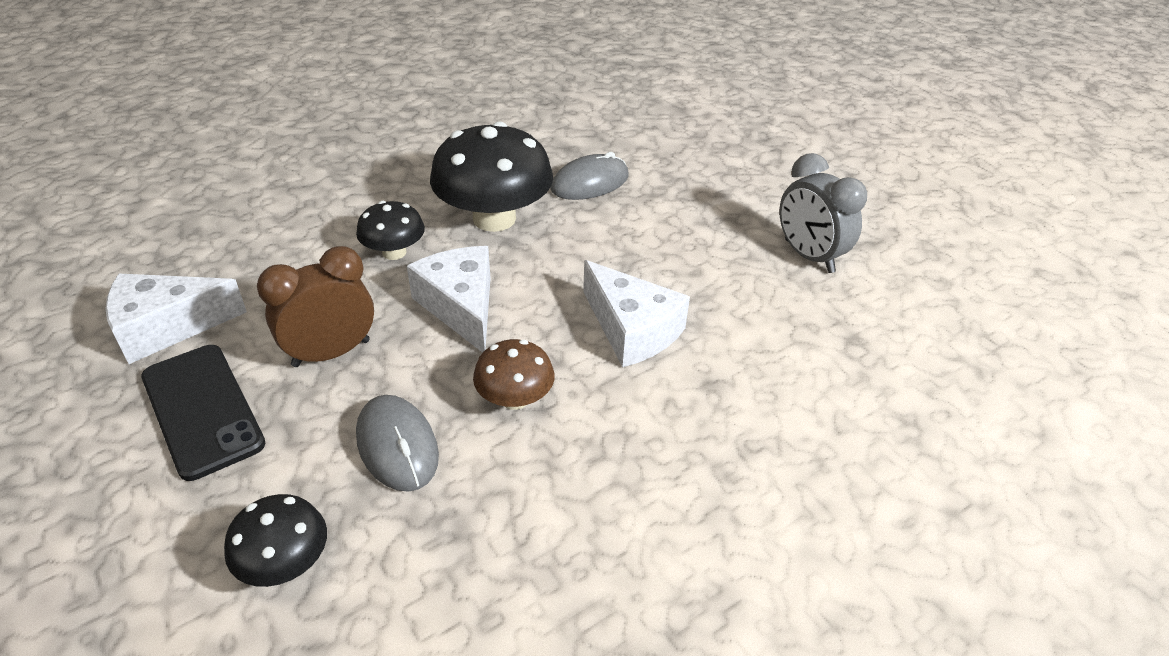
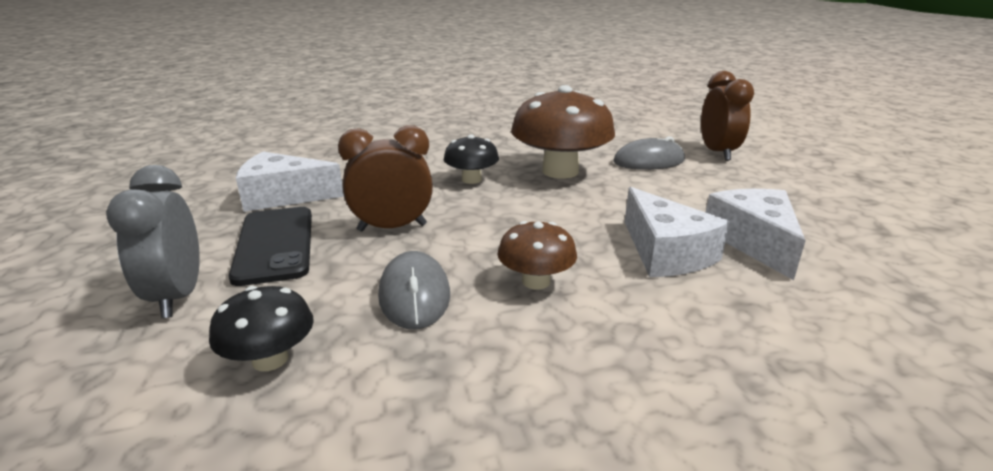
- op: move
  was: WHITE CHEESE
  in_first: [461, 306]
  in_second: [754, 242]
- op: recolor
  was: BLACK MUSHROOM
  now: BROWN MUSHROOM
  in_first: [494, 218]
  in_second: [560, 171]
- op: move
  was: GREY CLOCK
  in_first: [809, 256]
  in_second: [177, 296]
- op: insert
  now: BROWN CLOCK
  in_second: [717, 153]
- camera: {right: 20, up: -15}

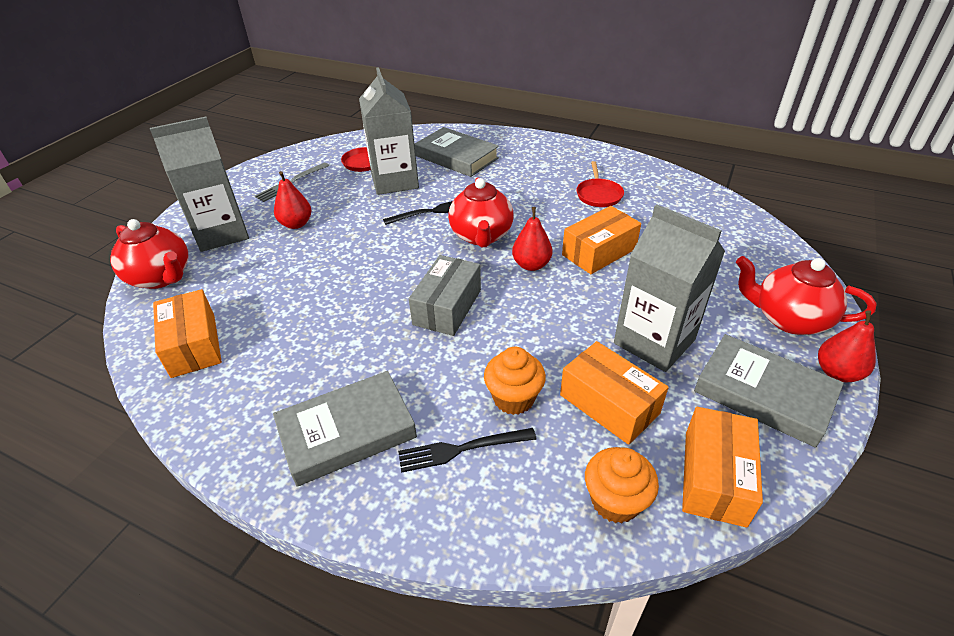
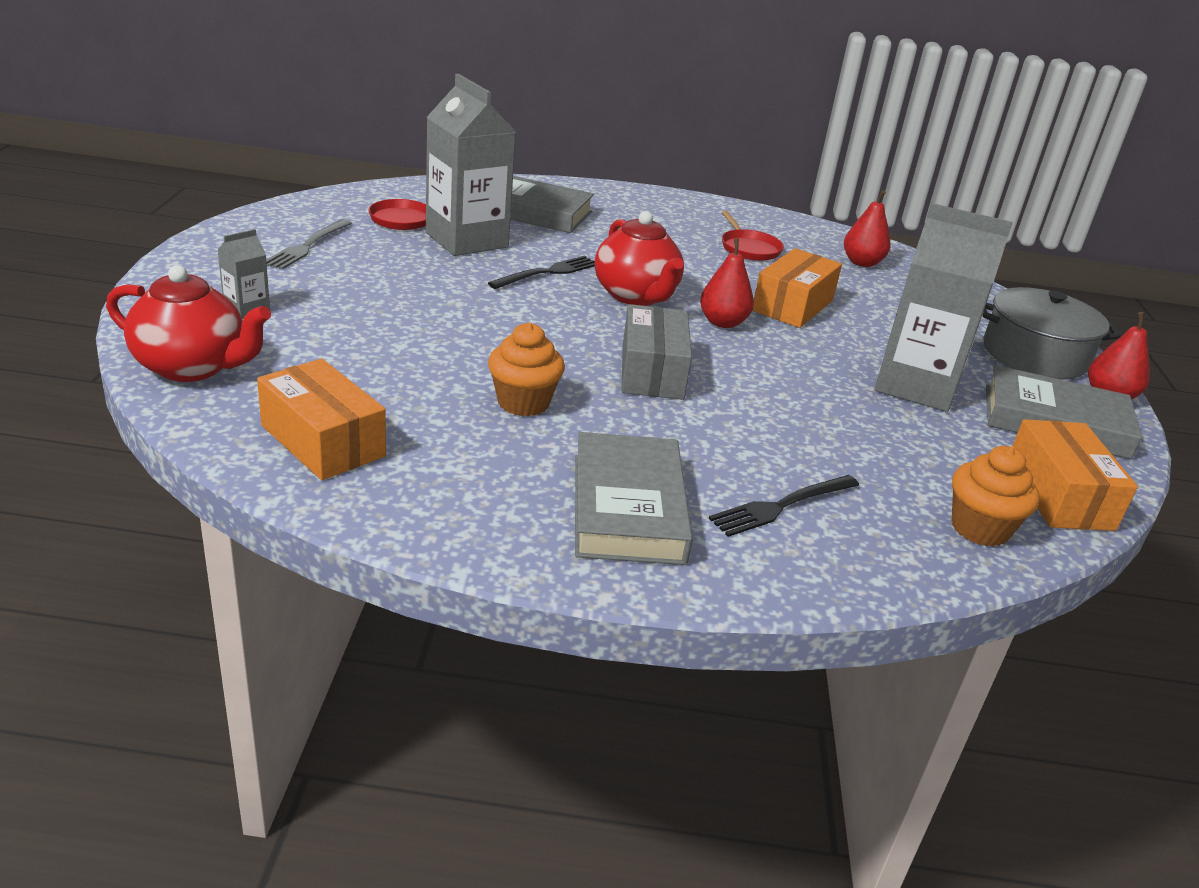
- op: resize
  was: GREY CARTON
  in_first: [221, 233]
  in_second: [247, 309]
  ratio: 0.44
- op: rotate
  was: GREY BOOK
  in_first: [347, 432]
  in_second: [627, 507]
  clockwise: -45
- op: move
  was: RED PEAR
  in_first: [296, 224]
  in_second: [862, 263]
- op: move
  was: ORANGE CUPCAKE
  in_first: [513, 398]
  in_second: [523, 402]
- op: delete
  was: ORANGE BOX
  in_first: [609, 404]
- op: replace
  was: RED TEAPOT
  now: GREY POT
  in_first: [789, 319]
  in_second: [1034, 355]
- camera: {right: -25, up: -10}

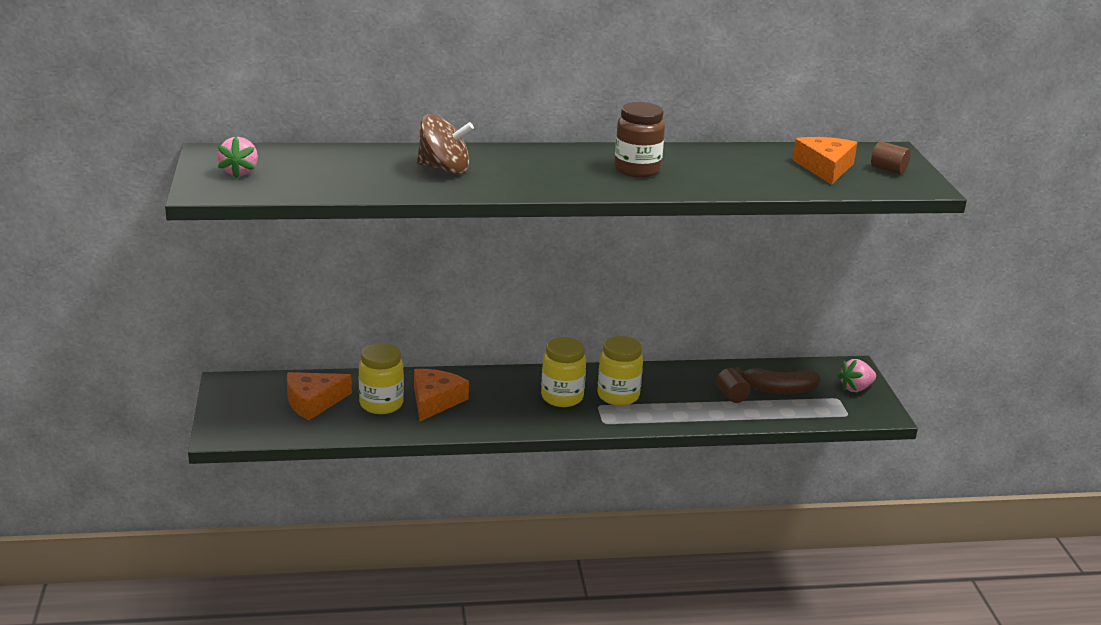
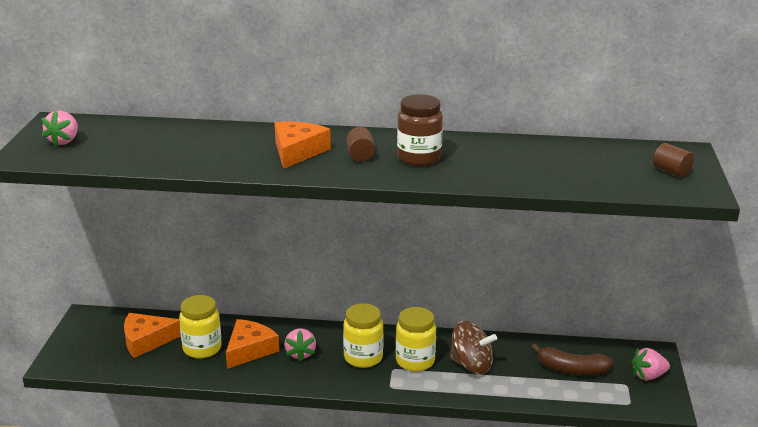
- op: move
  was: BROWN SPINNING TOP
  in_first: [444, 169]
  in_second: [471, 365]
- op: move
  was: BROWN CYLINDER
  in_first: [731, 395]
  in_second: [360, 155]
- op: move
  was: ORANGE CHEESE
  in_first: [825, 168]
  in_second: [297, 152]
- op: insert
  now: PINK STRAWBERRY
  in_second: [300, 354]
- camera: {right: 15, up: 0}

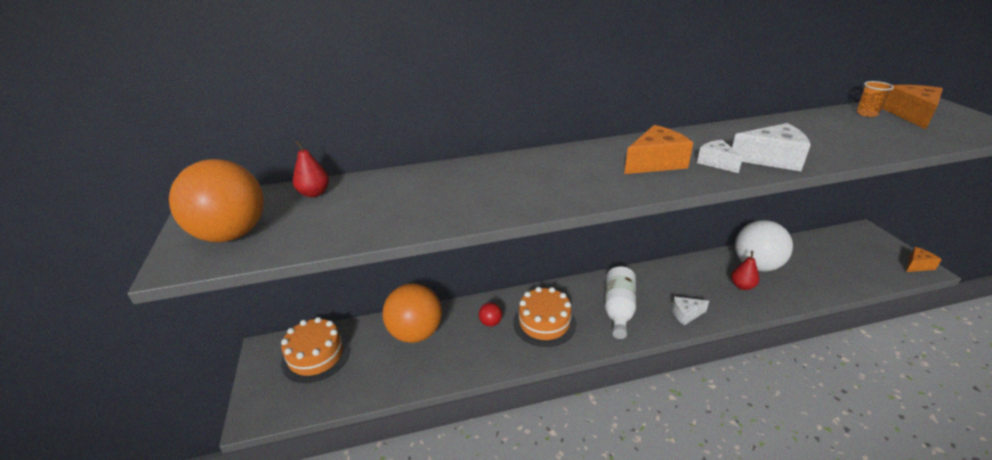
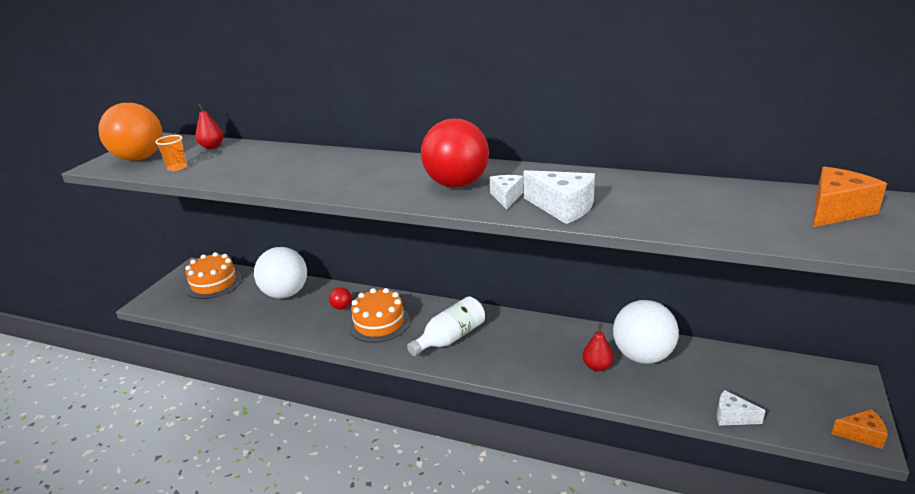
- op: recolor
  was: ORANGE BALL
  now: WHITE BALL
  in_first: [416, 333]
  in_second: [285, 294]
- op: replace
  was: ORANGE CHEESE
  now: RED BALL
  in_first: [655, 163]
  in_second: [457, 184]
- op: move
  was: WHITE CHEESE
  in_first: [686, 314]
  in_second: [732, 417]
- op: move
  was: ORANGE CUP
  in_first: [867, 113]
  in_second: [177, 168]
- camera: {right: 35, up: -5}

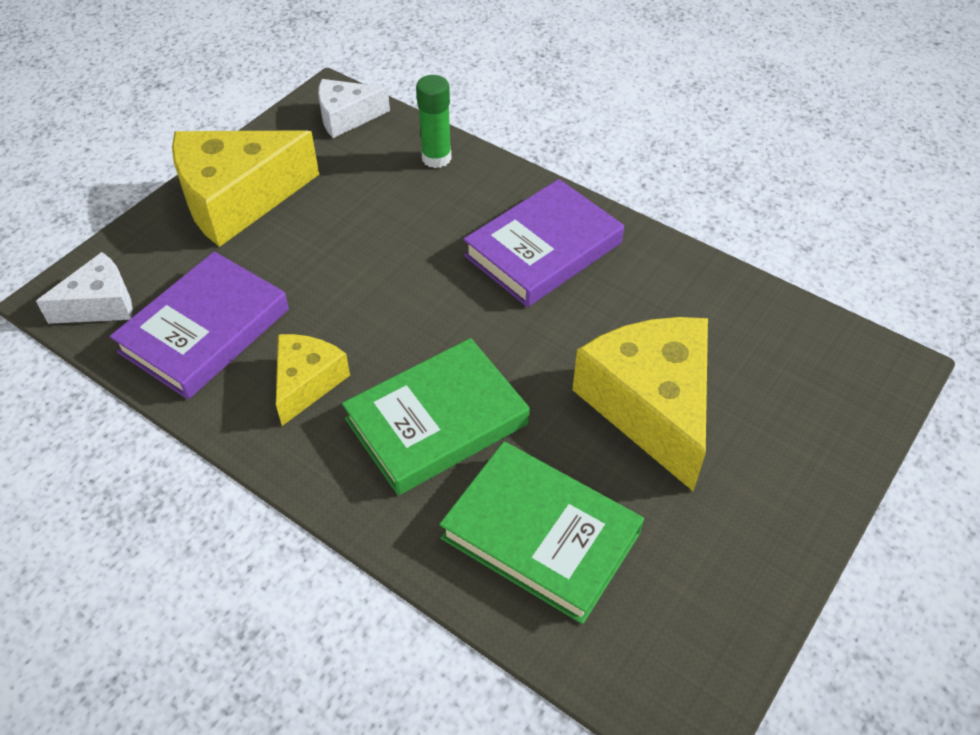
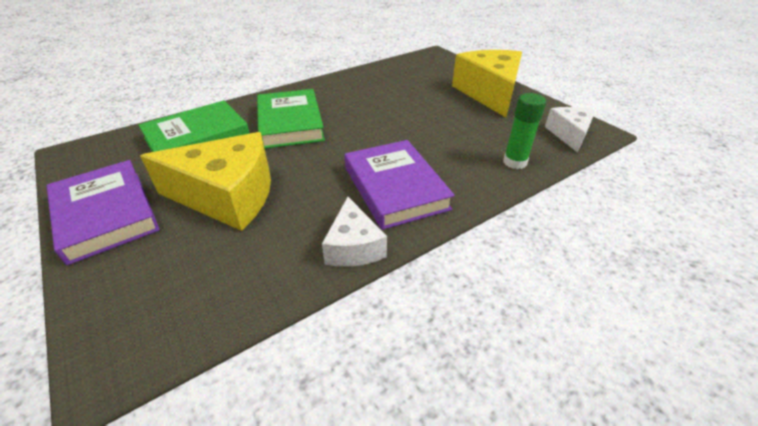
- op: move
  was: WHITE CHEESE
  in_first: [100, 304]
  in_second: [353, 246]
- op: move
  was: PURPLE BOOK
  in_first: [205, 330]
  in_second: [106, 214]
- op: delete
  was: YELLOW CHEESE
  in_first: [307, 382]
- camera: {right: 110, up: -10}

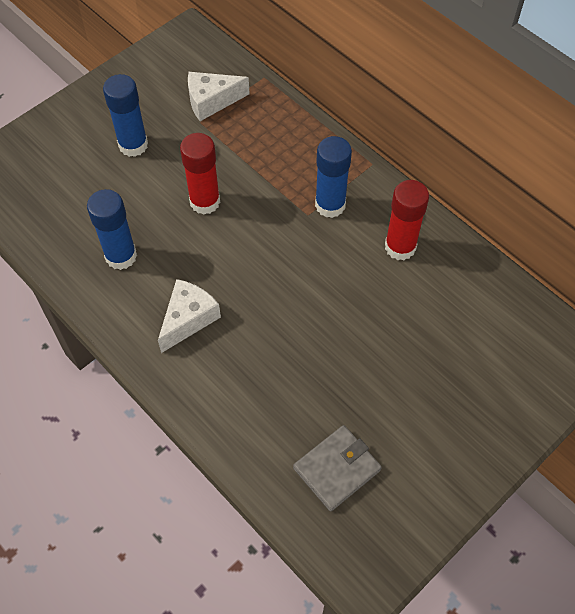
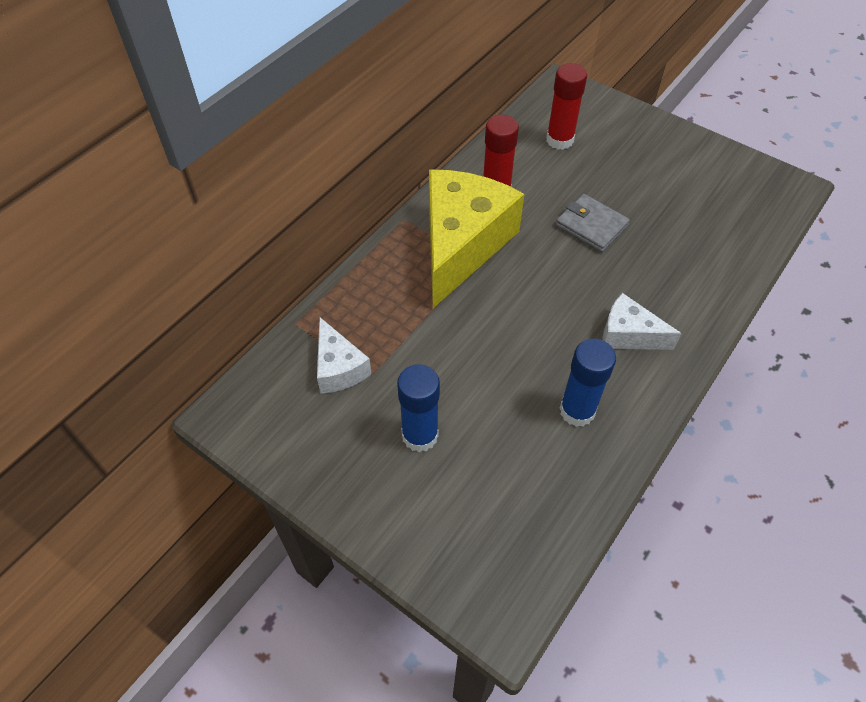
- op: move
  was: RED GLUE STICK
  in_first: [205, 202]
  in_second: [559, 140]
- op: move
  was: GREY WALLET
  in_first: [337, 469]
  in_second: [591, 226]
- op: replace
  was: BLUE GLUE STICK
  now: YELLOW CHEESE
  in_first: [330, 205]
  in_second: [462, 244]
- camera: {right: -100, up: -5}

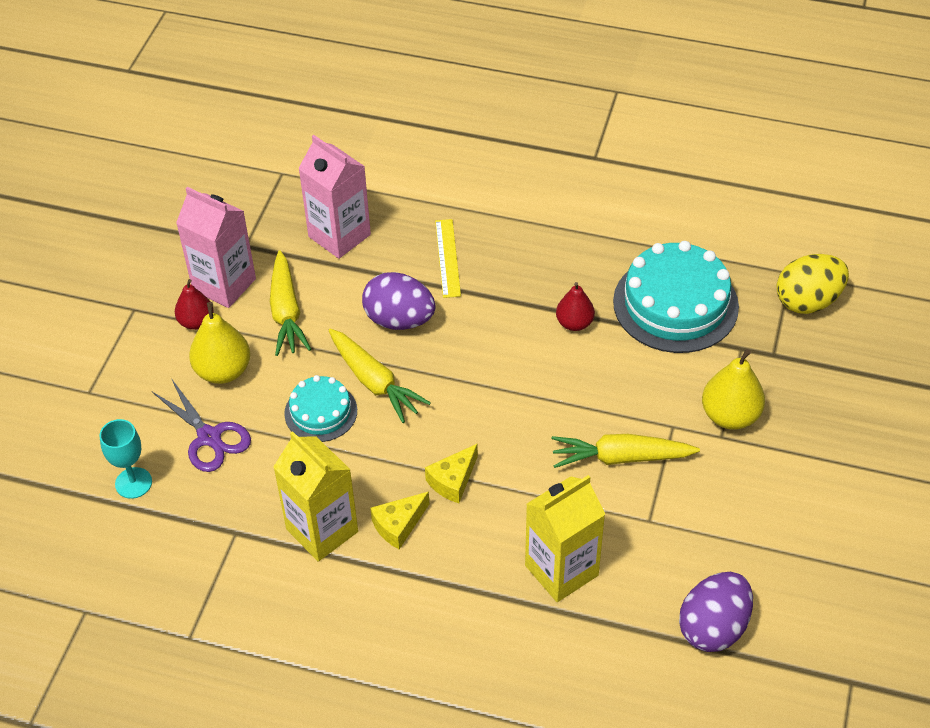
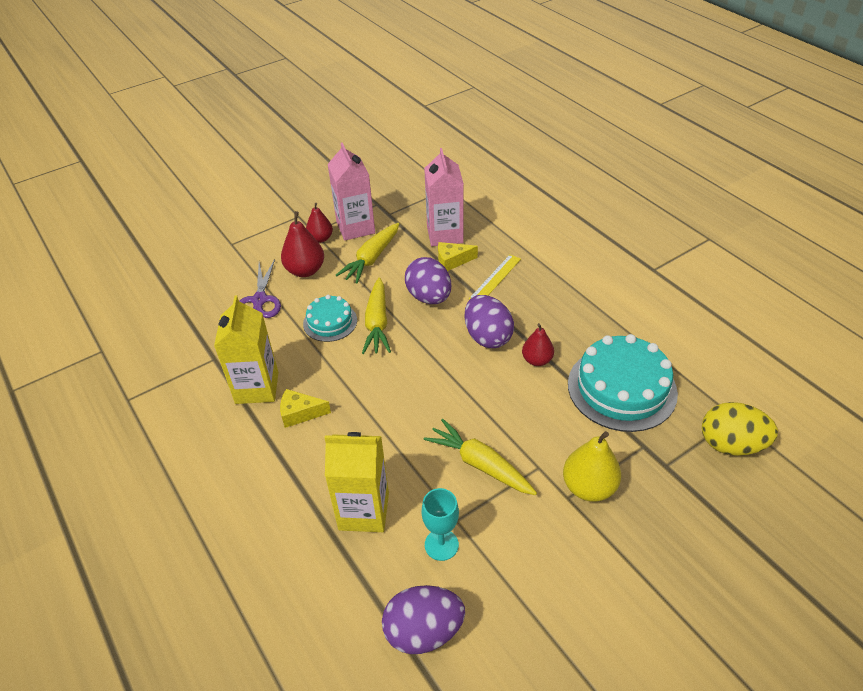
- op: move
  was: TURQUOISE GOBLET
  in_first: [133, 483]
  in_second: [441, 545]
- op: recolor
  was: YELLOW PEAR
  now: RED PEAR
  in_first: [223, 371]
  in_second: [305, 270]
- op: move
  was: YELLOW CHEESE
  in_first: [453, 480]
  in_second: [452, 261]
- op: insert
  now: PURPLE EGG
  in_second: [487, 337]
- camera: {right: 40, up: -5}

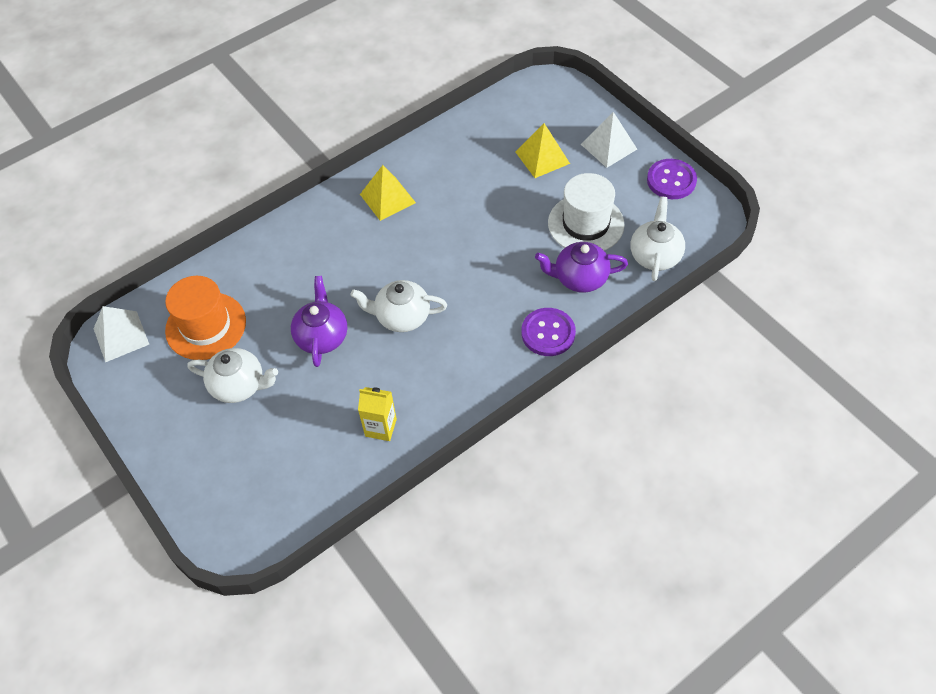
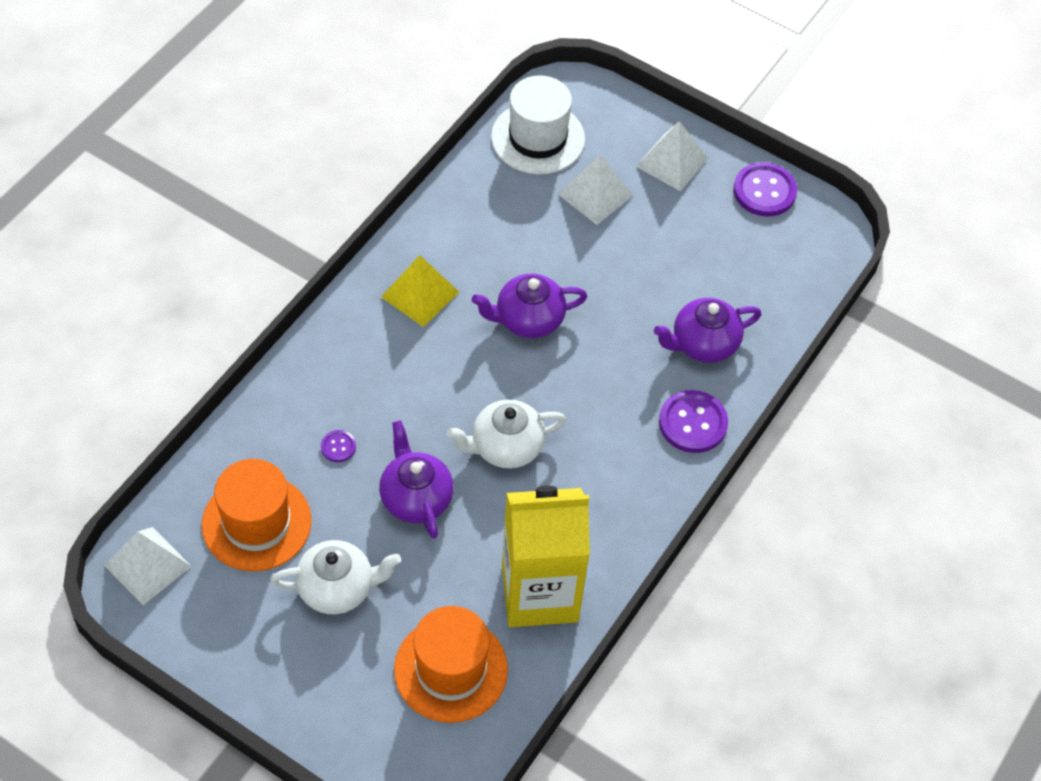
- op: resize
  was: YELLOW CARTON
  in_first: [380, 427]
  in_second: [539, 593]
  ratio: 2.11
- op: recolor
  was: YELLOW PYRAMID
  now: WHITE PYRAMID
  in_first: [542, 157]
  in_second: [595, 195]
- op: move
  was: WHITE HAT
  in_first: [586, 224]
  in_second: [538, 138]
- op: delete
  was: WHITE TEAPOT
  in_first: [655, 255]
- op: insert
  now: PURPLE BUTTON
  in_second: [338, 447]
- op: insert
  now: ORANGE HAT
  in_second: [451, 669]
- op: insert
  now: PURPLE TEAPOT
  in_second: [528, 319]
- camera: {right: -25, up: 0}

